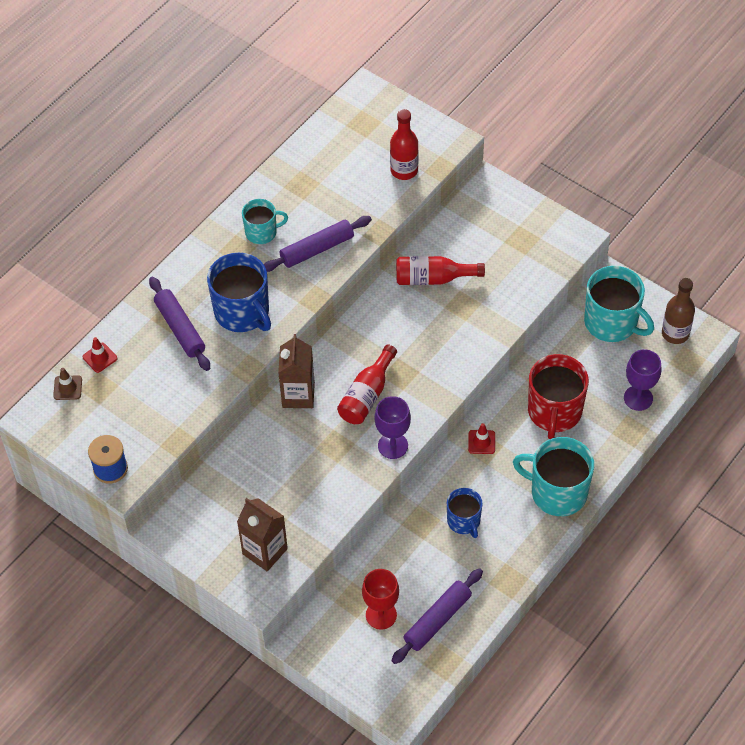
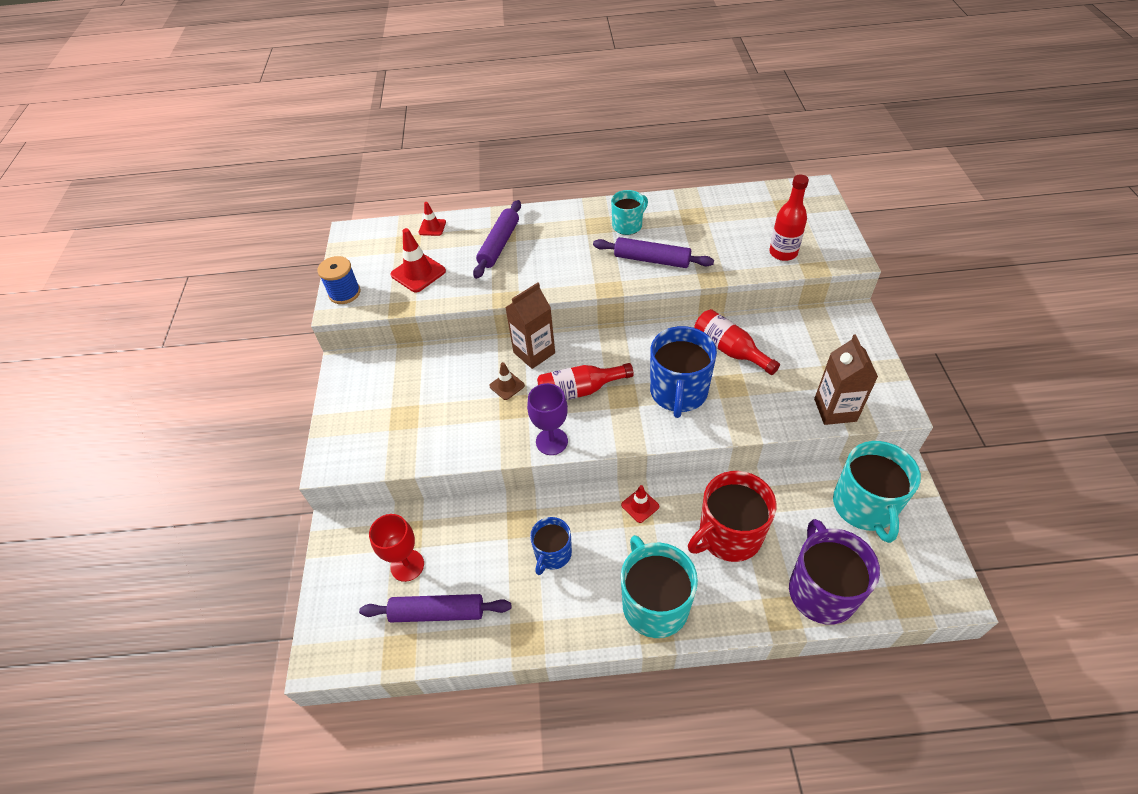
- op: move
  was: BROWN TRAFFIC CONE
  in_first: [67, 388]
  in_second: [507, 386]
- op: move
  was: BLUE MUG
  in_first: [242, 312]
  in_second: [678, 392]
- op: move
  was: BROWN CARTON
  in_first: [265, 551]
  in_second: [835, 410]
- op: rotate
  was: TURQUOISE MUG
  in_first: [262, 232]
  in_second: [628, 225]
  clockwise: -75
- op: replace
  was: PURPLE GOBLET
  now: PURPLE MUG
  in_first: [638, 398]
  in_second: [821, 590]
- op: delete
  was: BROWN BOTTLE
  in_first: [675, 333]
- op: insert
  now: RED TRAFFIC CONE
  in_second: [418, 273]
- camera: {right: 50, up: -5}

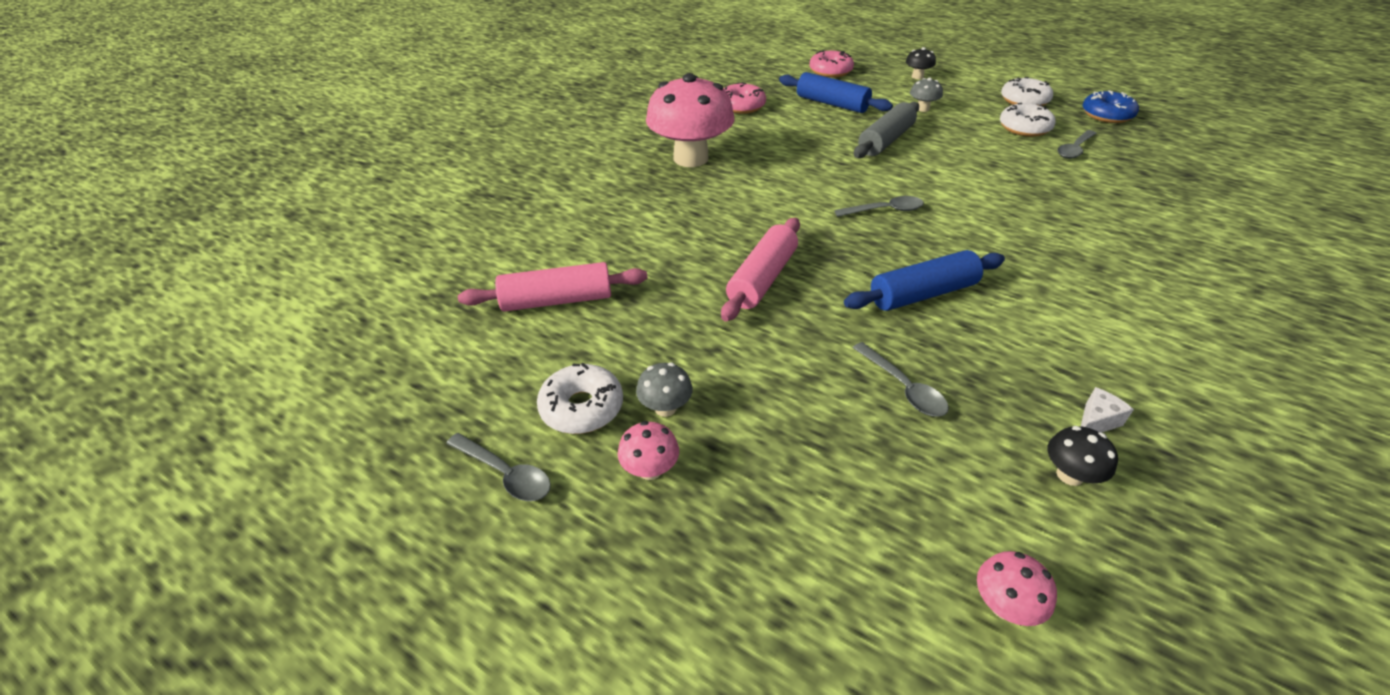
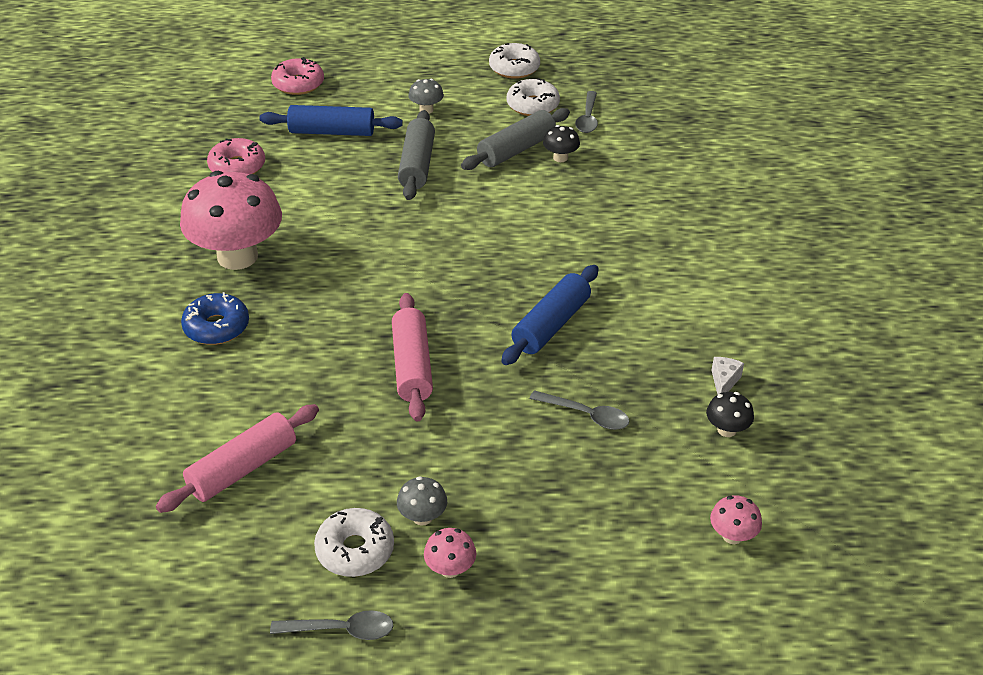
- op: delete
  was: GREY SPOON
  in_first: [885, 210]
- op: move
  was: BLACK MUSHROOM
  in_first: [917, 76]
  in_second: [560, 158]
- op: move
  was: BLUE DONUT
  in_first: [1106, 115]
  in_second: [216, 327]
- op: insert
  now: GREY ROLLING PIN
  in_second: [516, 150]
- camera: {right: -35, up: 0}

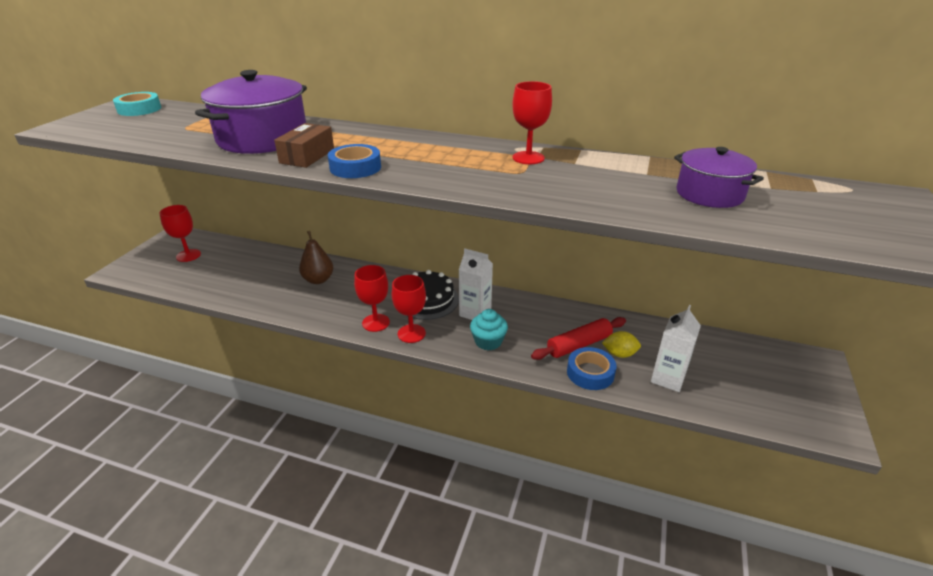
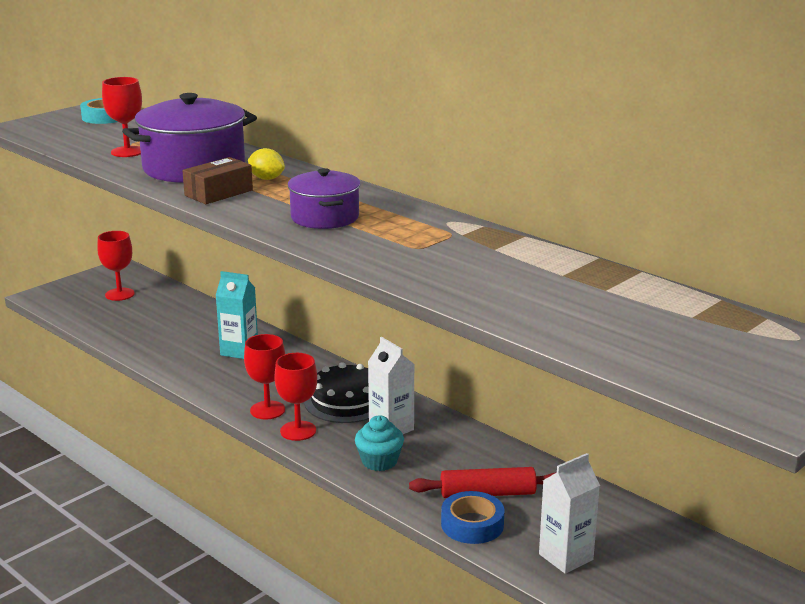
- op: replace
  was: BROWN PEAR
  now: TURQUOISE CARTON
  in_first: [318, 280]
  in_second: [239, 351]
- op: delete
  was: BLUE TAPE
  in_first: [355, 167]
- op: move
  was: RED GOBLET
  in_first: [528, 158]
  in_second: [127, 152]
- op: move
  was: YELLOW LEMON
  in_first: [619, 354]
  in_second: [266, 179]
- op: move
  was: PURPLE POT
  in_first: [709, 194]
  in_second: [325, 217]
- camera: {right: 25, up: -10}

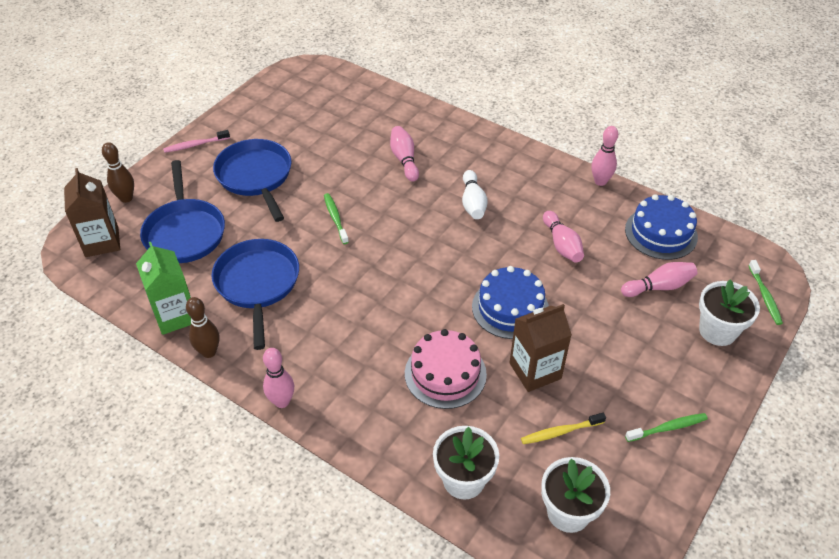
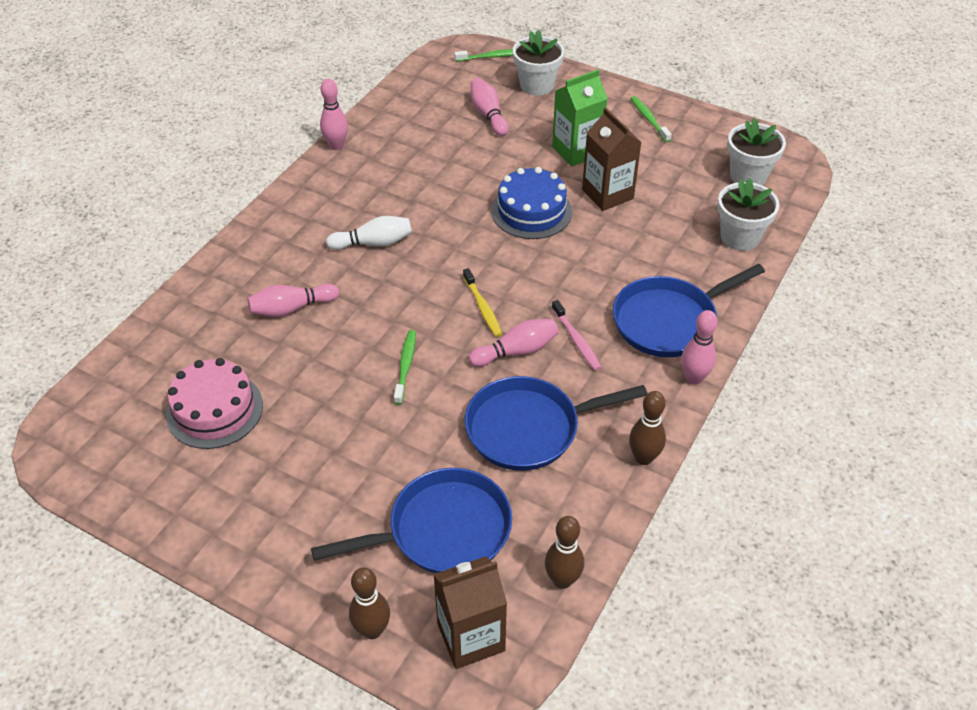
- op: move
  was: GREEN CARTON
  in_first: [175, 315]
  in_second: [576, 151]
- op: move
  was: PINK TOOTHBRUSH
  in_first: [195, 145]
  in_second: [576, 340]
- op: move
  was: BLUE PAN
  in_first: [256, 177]
  in_second: [669, 321]
- op: rotate
  was: GREEN TOOTHBRUSH
  in_first: [335, 218]
  in_second: [405, 366]
  clockwise: 120
- op: move
  was: PINK CAKE
  in_first: [445, 373]
  in_second: [214, 410]
- op: move
  was: YELLOW TOOTHBRUSH
  in_first: [560, 432]
  in_second: [483, 307]
- op: move
  was: PINK BOWLING PIN
  in_first: [562, 245]
  in_second: [516, 351]
- op: delete
  was: BLUE CAKE
  in_first: [661, 233]
- op: insert
  now: BROWN BOWLING PIN
  in_second: [562, 580]
- camera: {right: -95, up: 0}

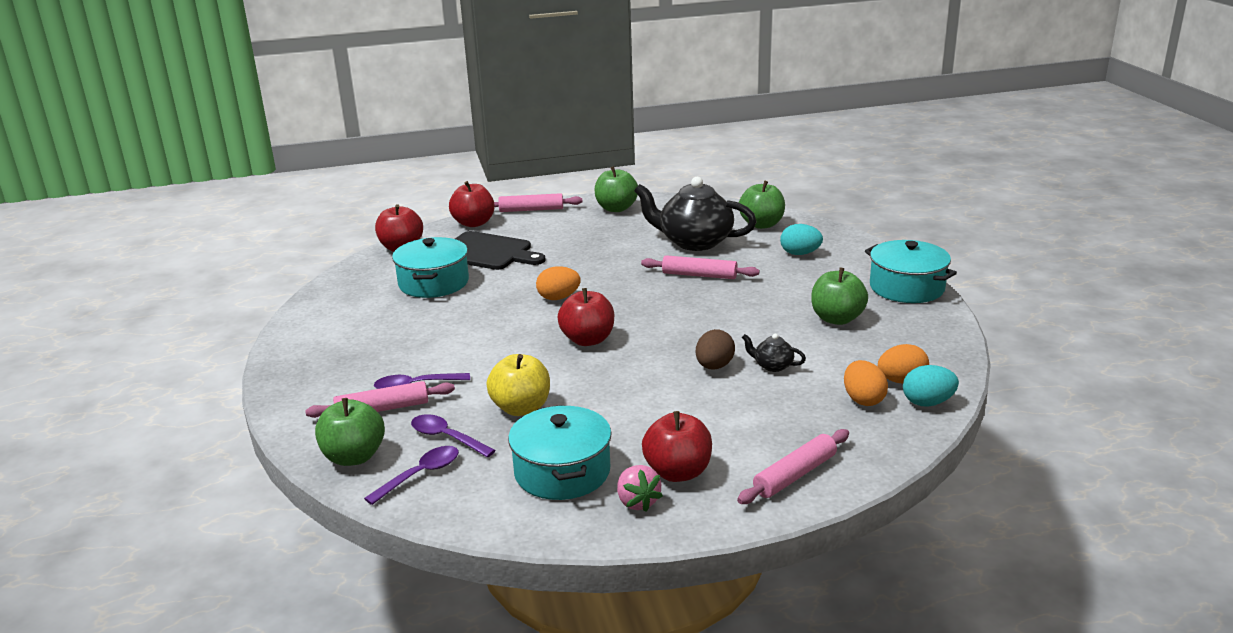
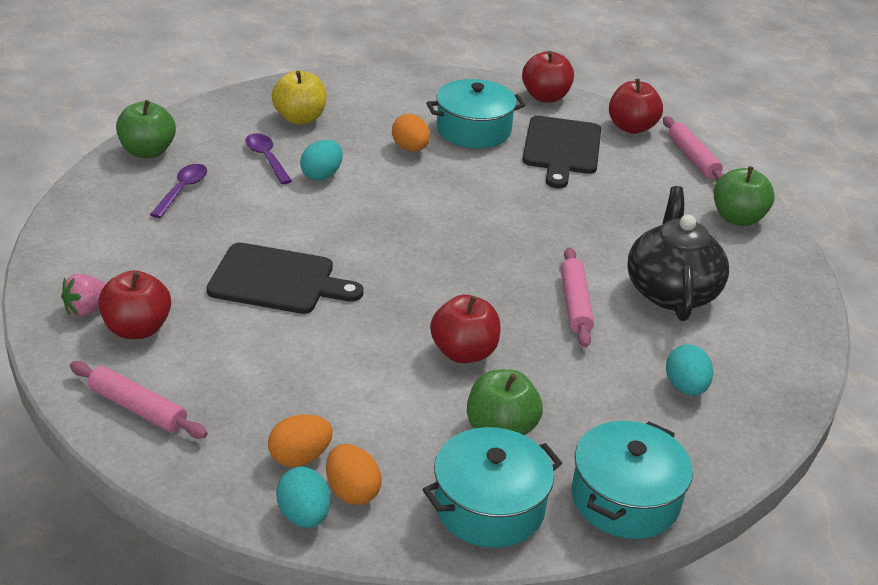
- op: delete
  was: PINK ROLLING PIN
  in_first: [382, 409]
- op: delete
  was: PURPLE SPOON
  in_first: [420, 475]
- op: move
  was: YELLOW APPLE
  in_first: [521, 408]
  in_second: [300, 118]
- op: move
  was: TURQUOISE POT
  in_first: [562, 472]
  in_second: [489, 506]
- op: move
  was: ORANGE EGG
  in_first: [558, 298]
  in_second: [410, 149]
- op: move
  was: RED APPLE
  in_first: [588, 340]
  in_second: [464, 352]
- op: delete
  was: BROWN EGG
  in_first: [714, 366]
- op: delete
  was: GREEN APPLE
  in_first: [761, 224]
- op: delete
  was: BLACK TEAPOT
  in_first: [772, 366]
- op: insert
  now: BLACK CUTTING BOARD
  in_second: [277, 280]
- op: insert
  now: TURQUOISE EGG
  in_second: [322, 175]
- camera: {right: 70, up: 10}

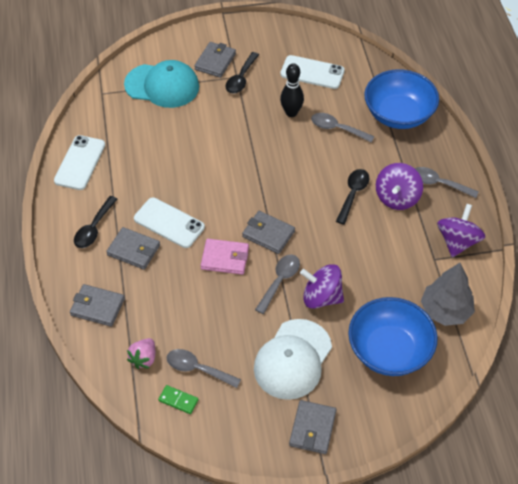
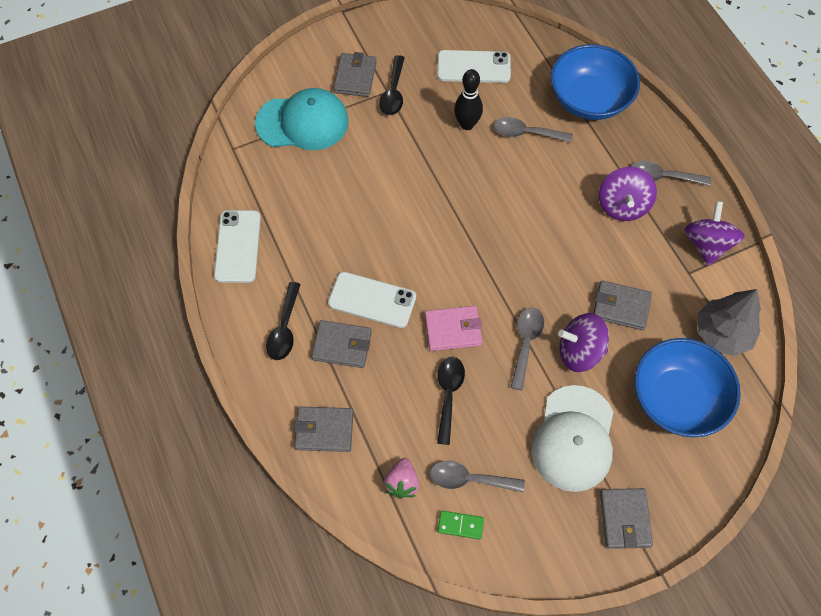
- op: move
  was: GREY WALLET
  in_first: [268, 234]
  in_second: [621, 307]
- op: move
  was: BLACK SPOON
  in_first: [353, 194]
  in_second: [448, 394]
- camera: {right: -15, up: 10}

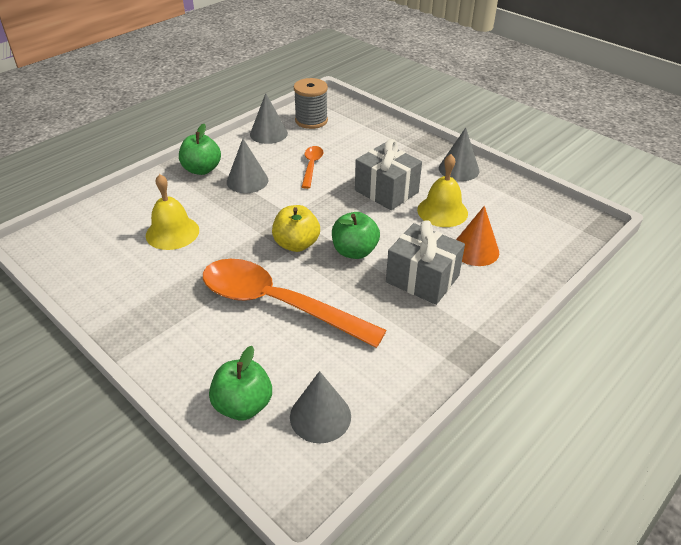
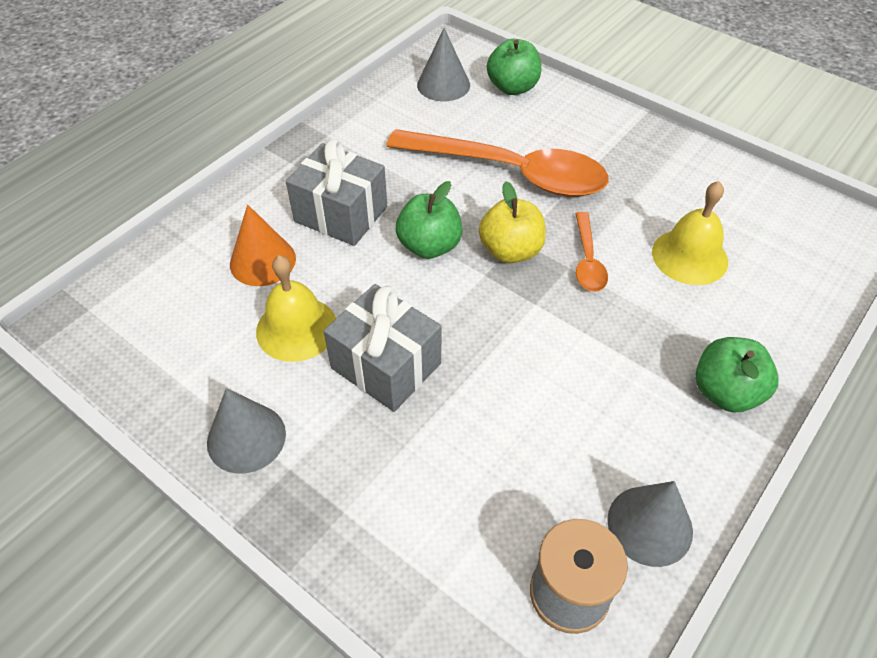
- op: delete
  was: GREY CONE
  in_first: [247, 181]
- op: move
  was: ORANGE SPOON
  in_first: [311, 166]
  in_second: [587, 260]
- camera: {right: 175, up: 10}

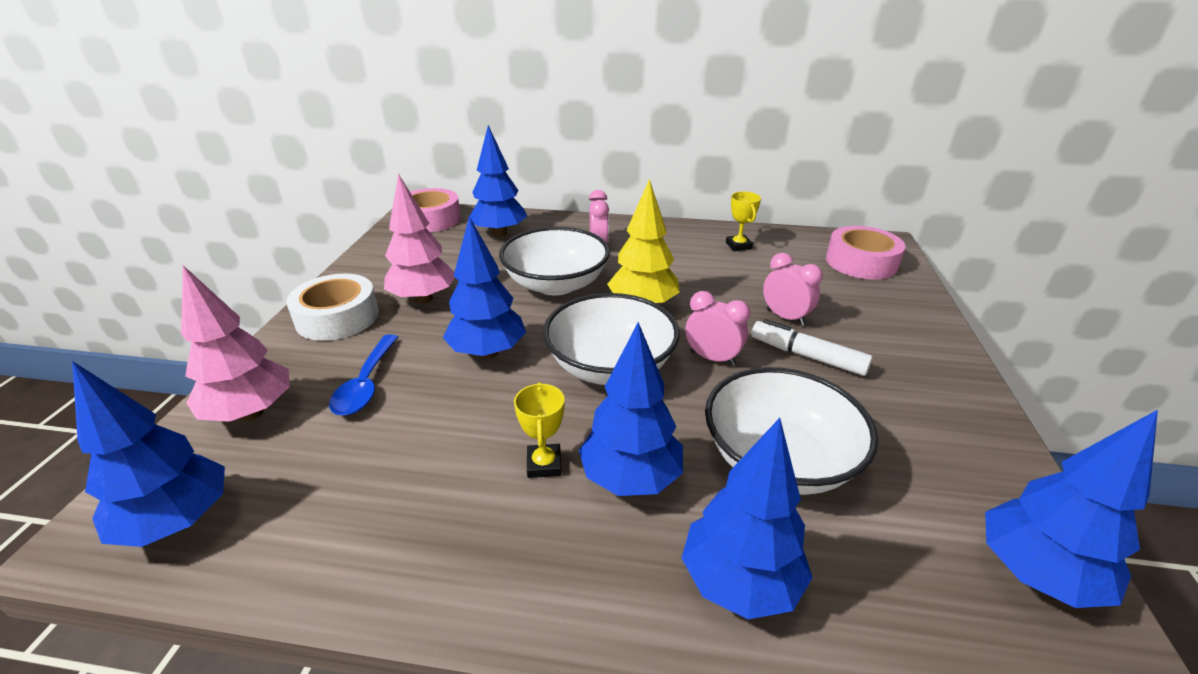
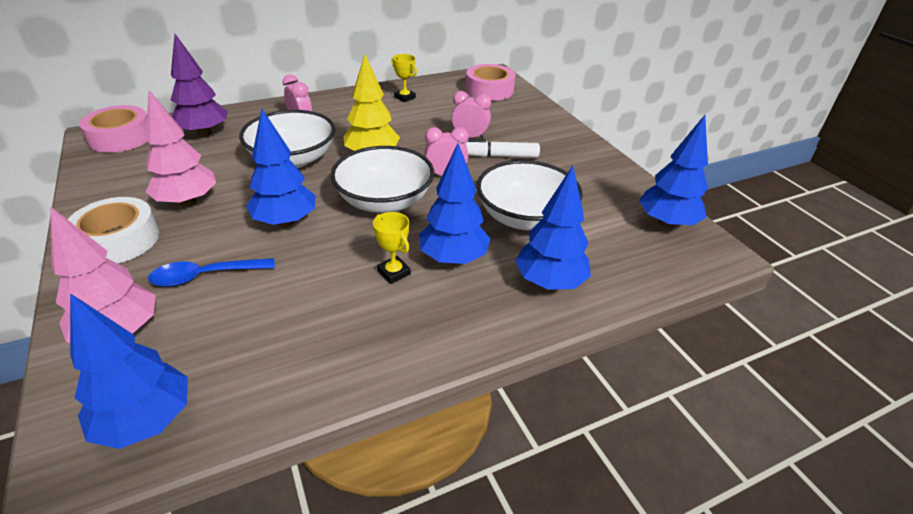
- op: rotate
  was: BLUE SPOON
  in_first: [366, 384]
  in_second: [205, 276]
  clockwise: 105
- op: recolor
  was: BLUE TREE
  now: PURPLE TREE
  in_first: [499, 233]
  in_second: [204, 133]
- camera: {right: -35, up: 5}

